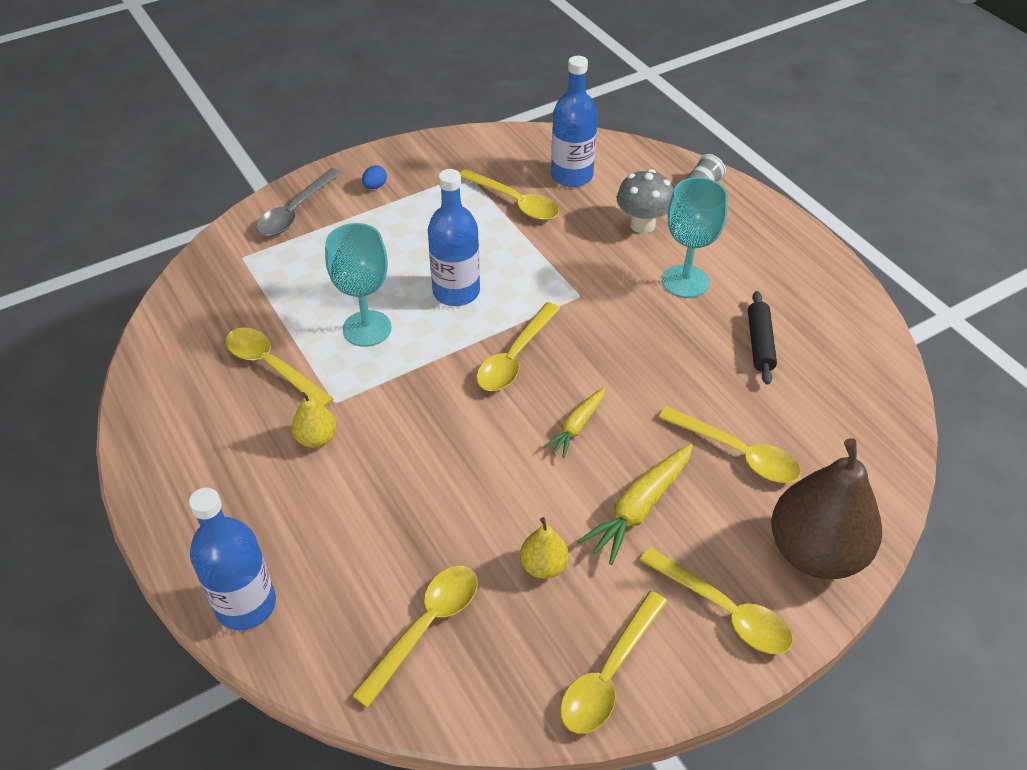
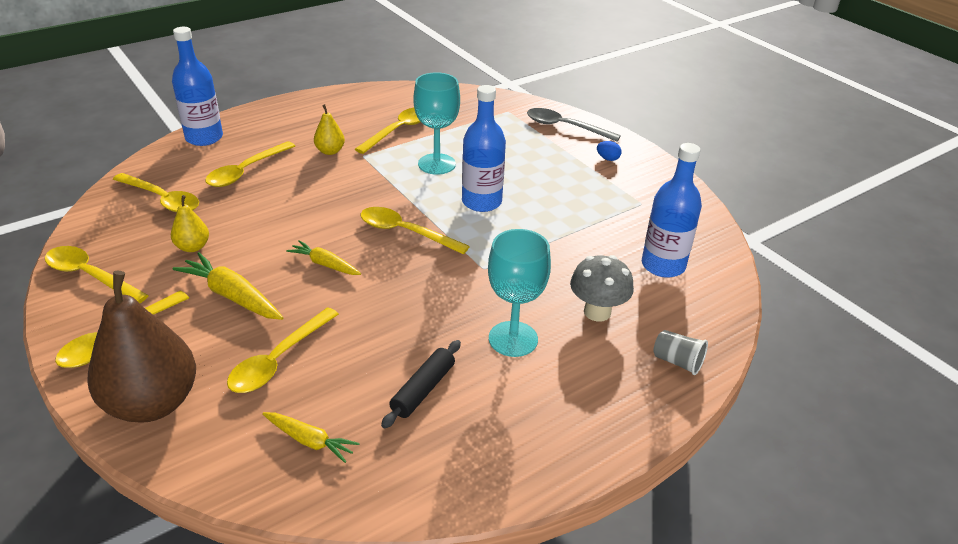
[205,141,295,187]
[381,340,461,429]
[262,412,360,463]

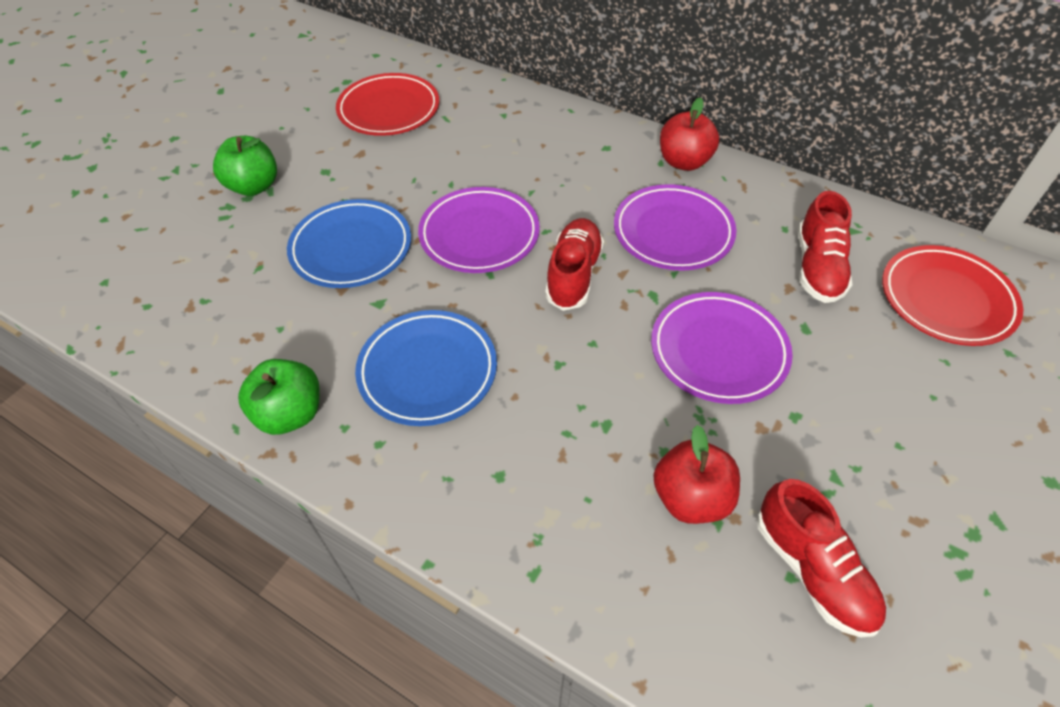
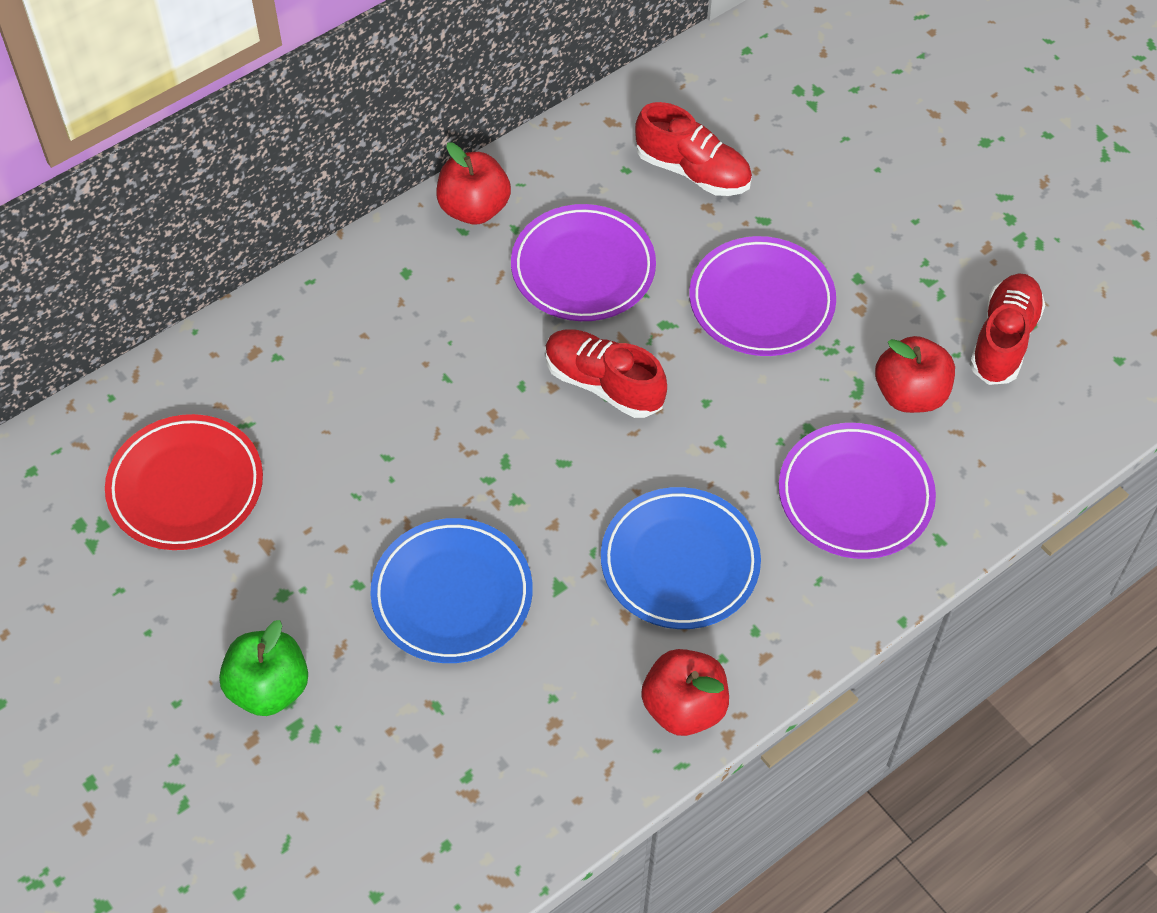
[779,423,936,559]
[882,245,1023,346] (first image)
[641,649,729,736]
[970,273,1045,385]

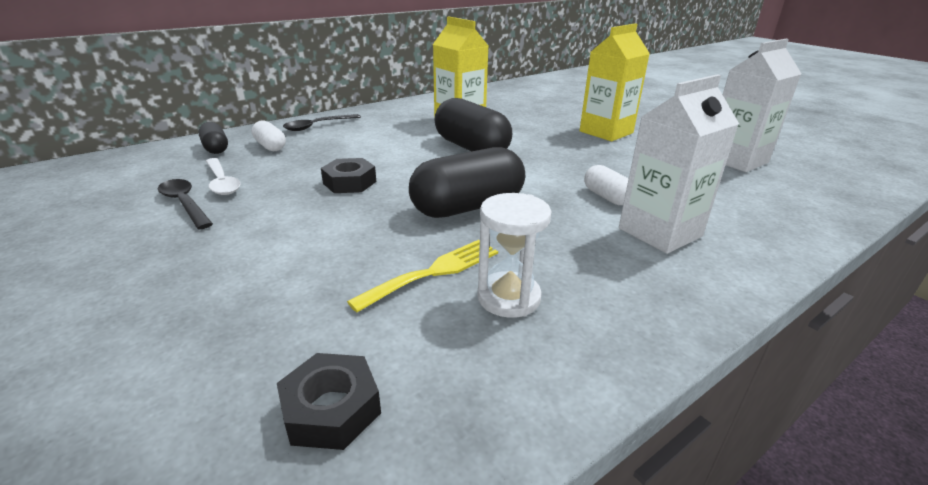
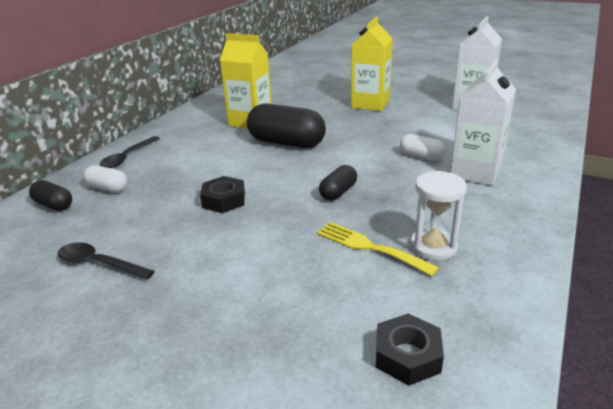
[319,165,357,201]
[206,158,241,195] (first image)
[317,222,439,276]

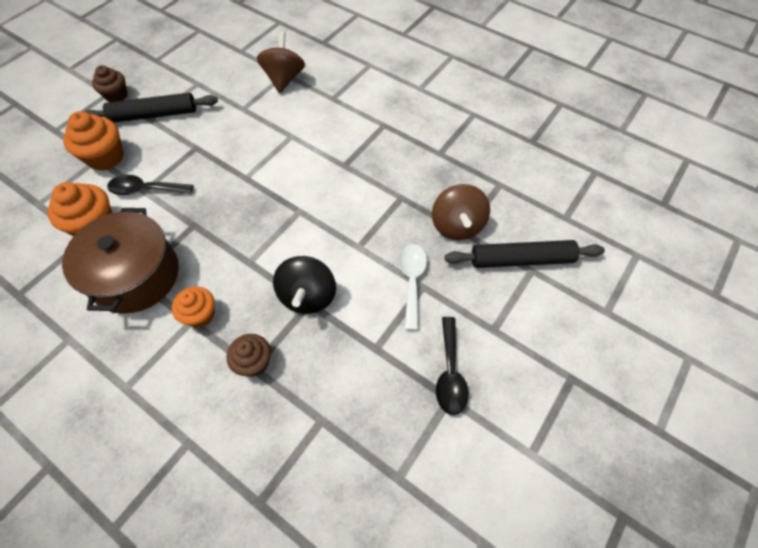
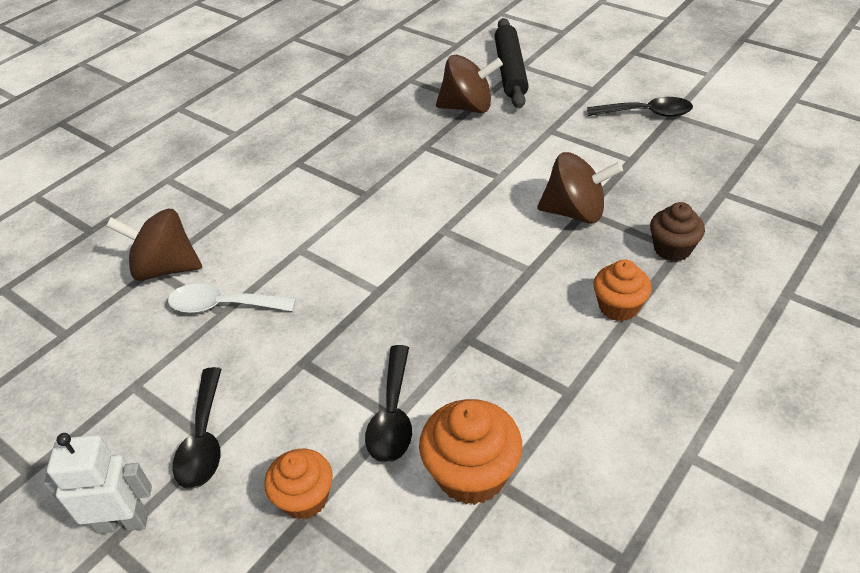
[44,433,152,534]
[172,367,221,489]
[264,449,333,519]
[62,208,179,314] (first image)
[168,283,296,313]
[537,152,623,223]

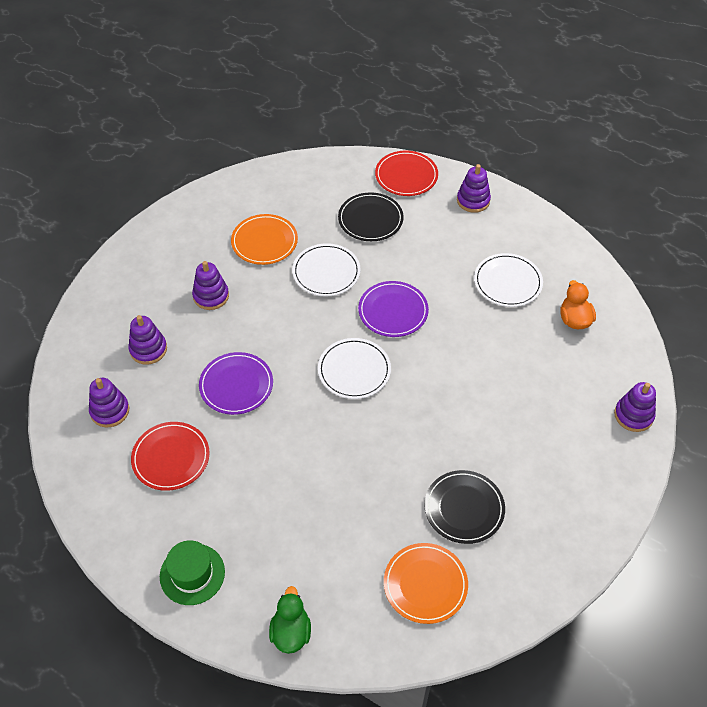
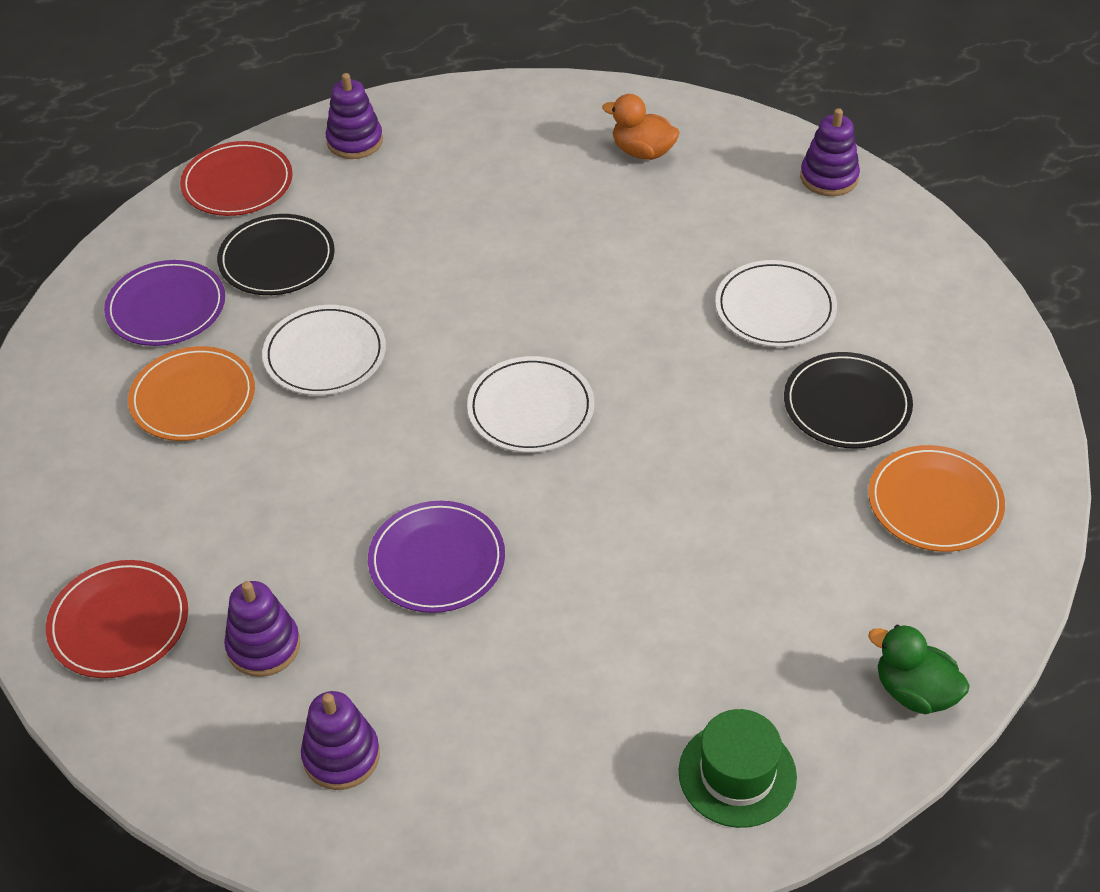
[715,260,837,347]
[192,261,229,310] (first image)
[104,260,225,346]
[46,560,188,678]

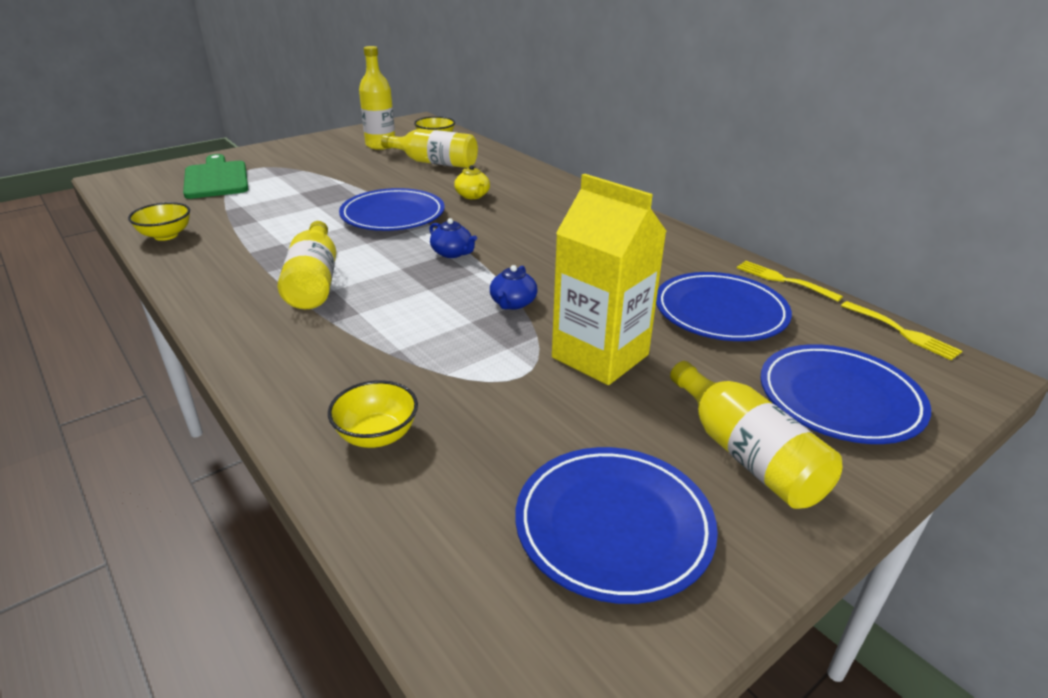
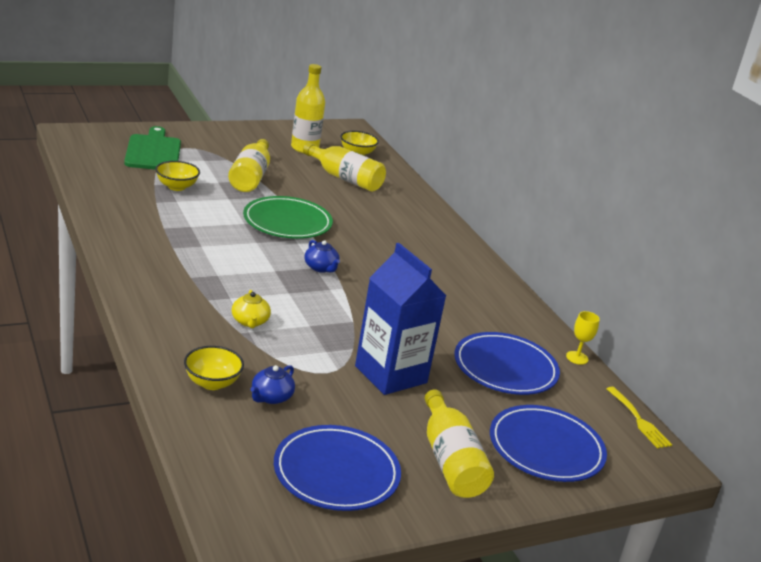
[232,290,271,328]
[355,243,446,395]
[243,196,333,239]
[155,161,200,191]
[228,139,270,192]
[566,311,600,365]
[250,365,295,404]

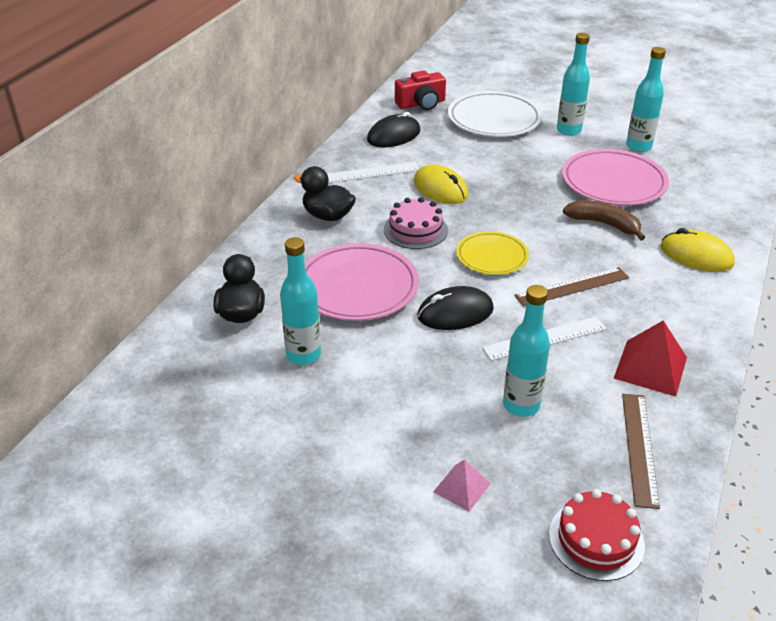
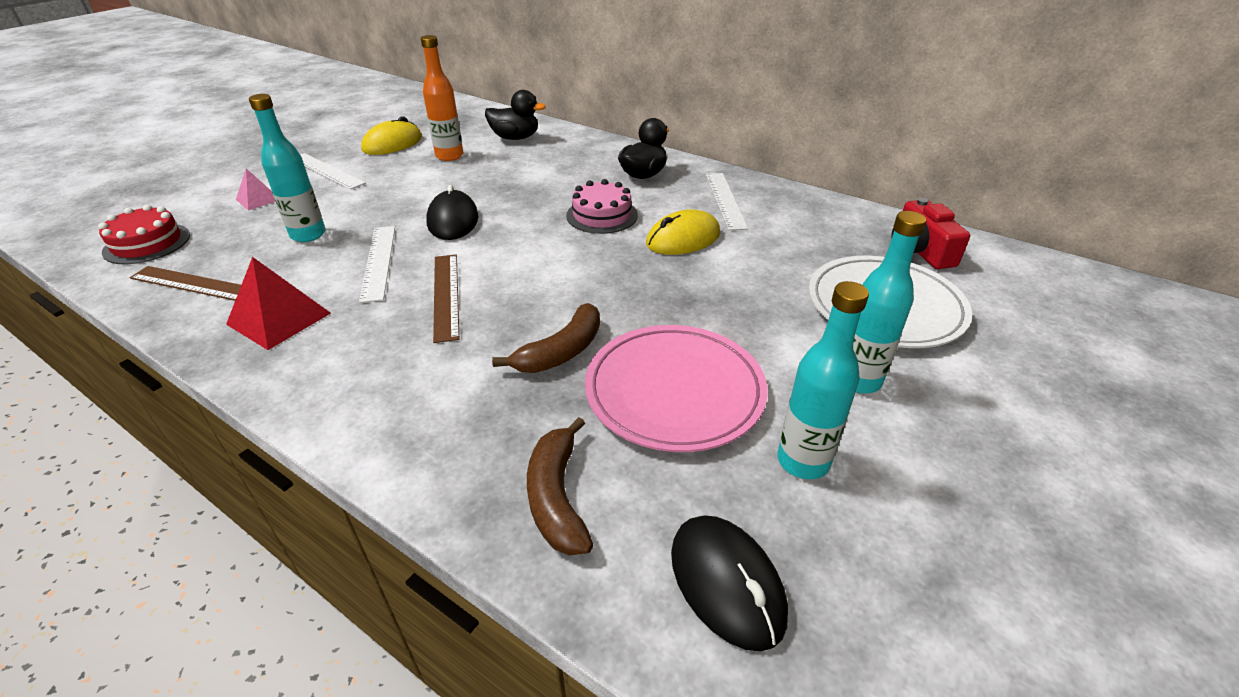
[671,515,788,652]
[361,117,422,155]
[456,231,529,275] (first image)
[421,35,463,161]
[305,243,419,321] (first image)
[300,153,366,190]
[527,417,593,555]

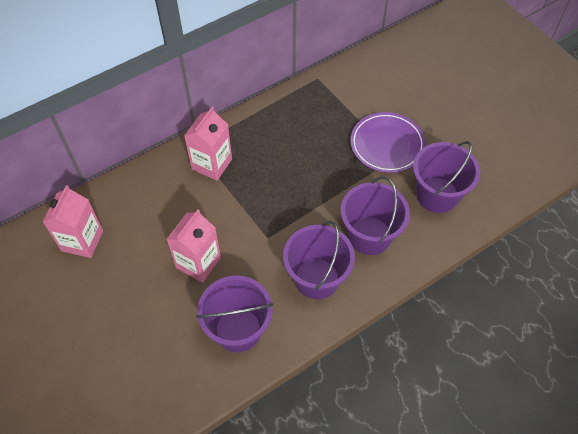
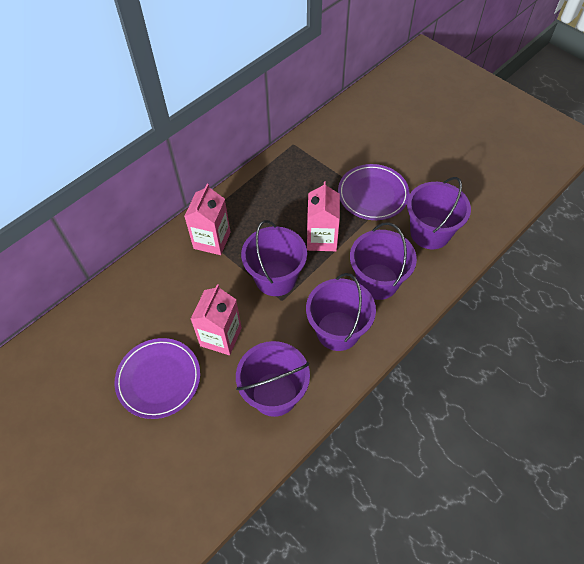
[307,181,340,251]
[241,220,307,296]
[114,338,200,419]

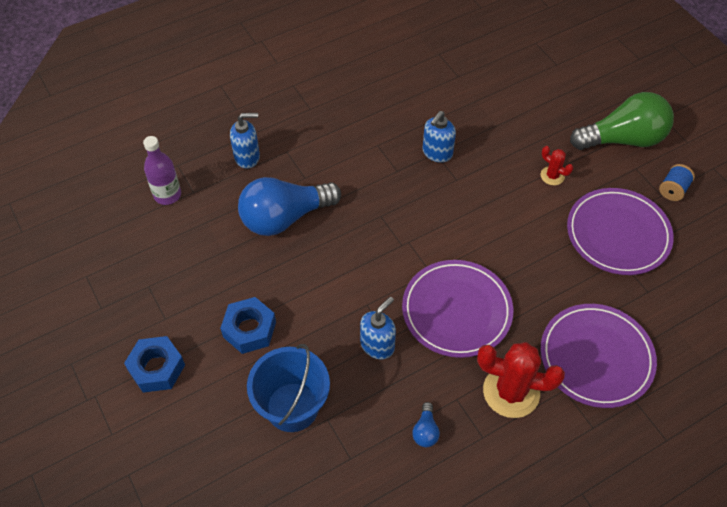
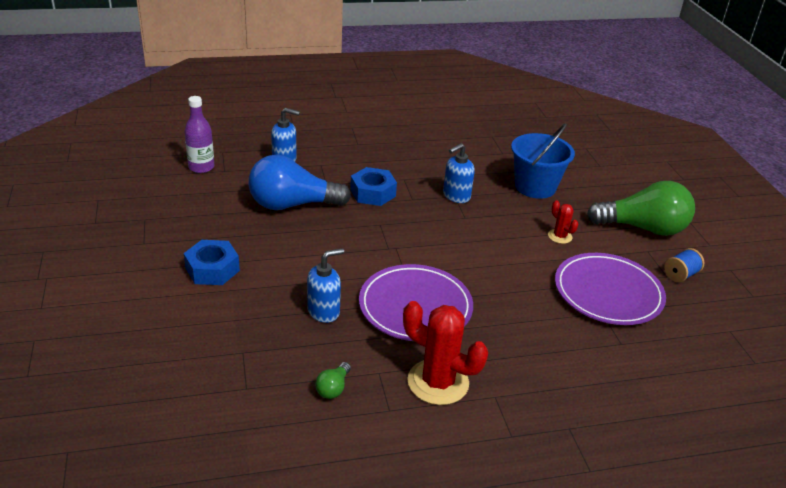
[541,304,657,408] (first image)
[350,167,397,206]
[511,123,575,199]
[315,362,351,399]

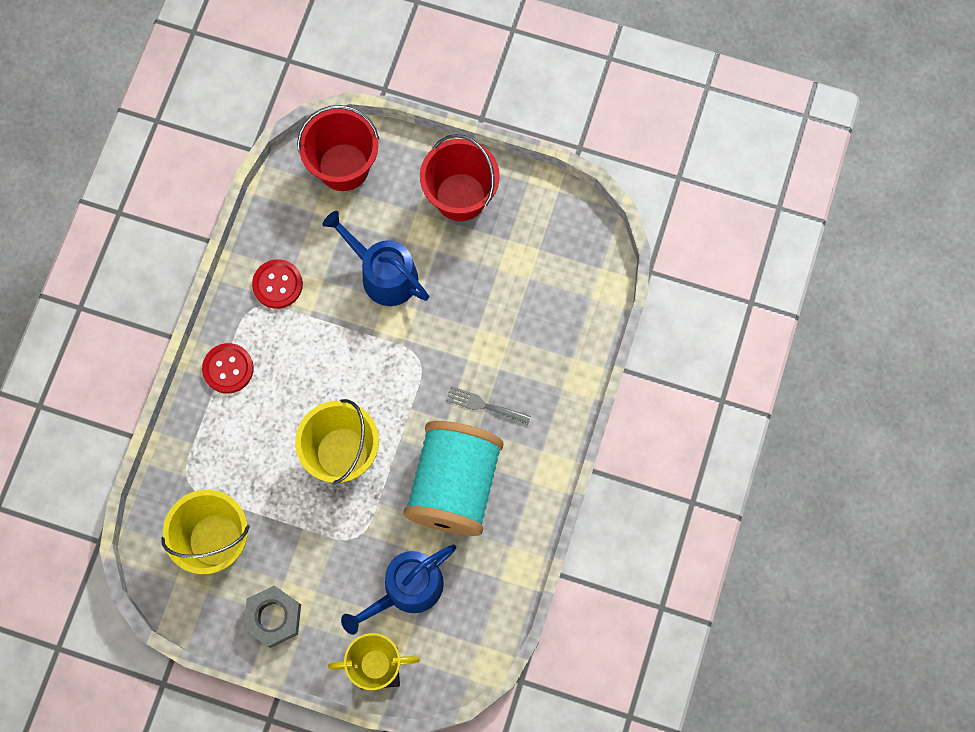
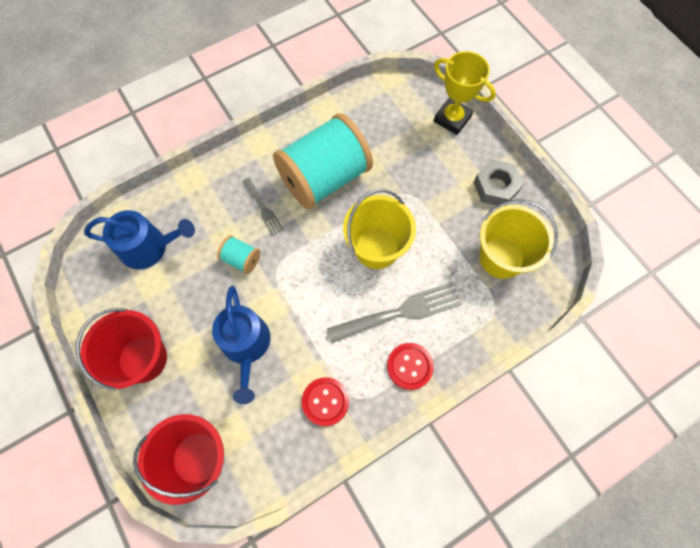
[84,210,195,270]
[217,235,260,274]
[327,282,462,343]

